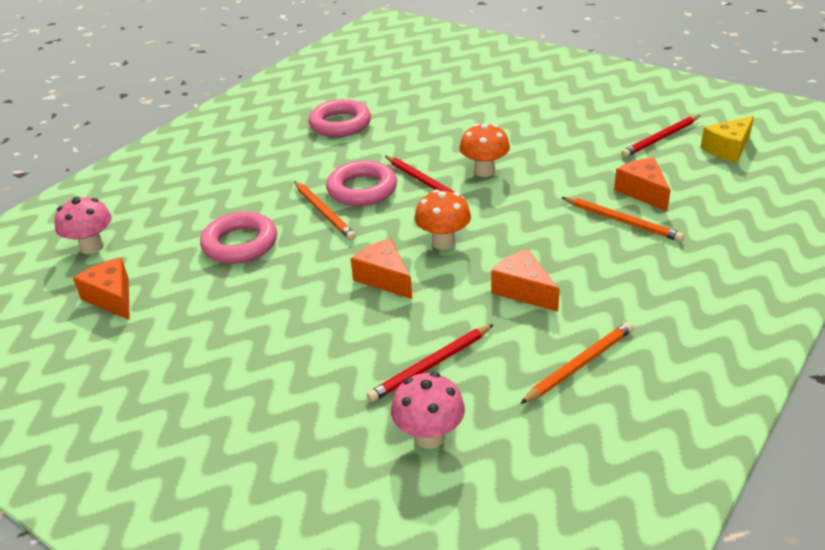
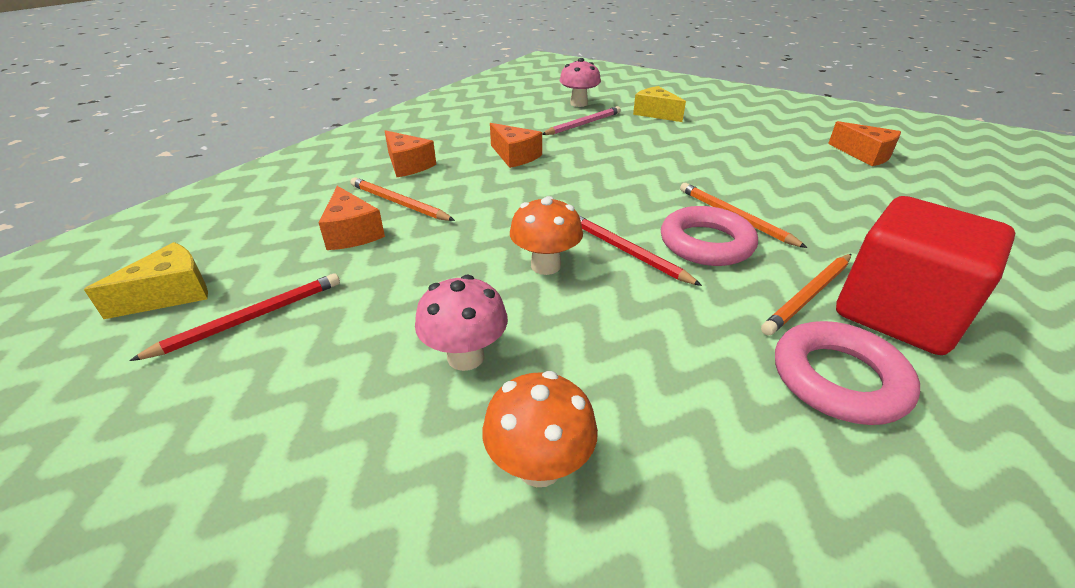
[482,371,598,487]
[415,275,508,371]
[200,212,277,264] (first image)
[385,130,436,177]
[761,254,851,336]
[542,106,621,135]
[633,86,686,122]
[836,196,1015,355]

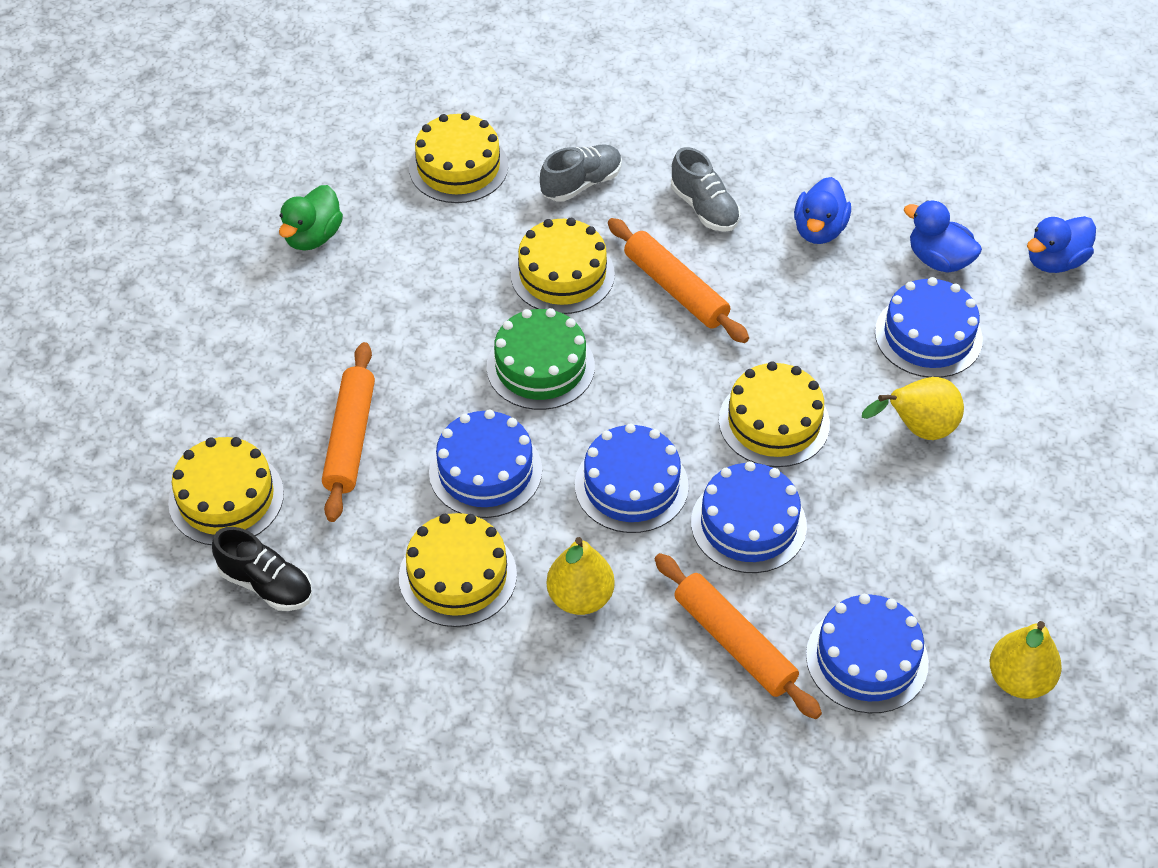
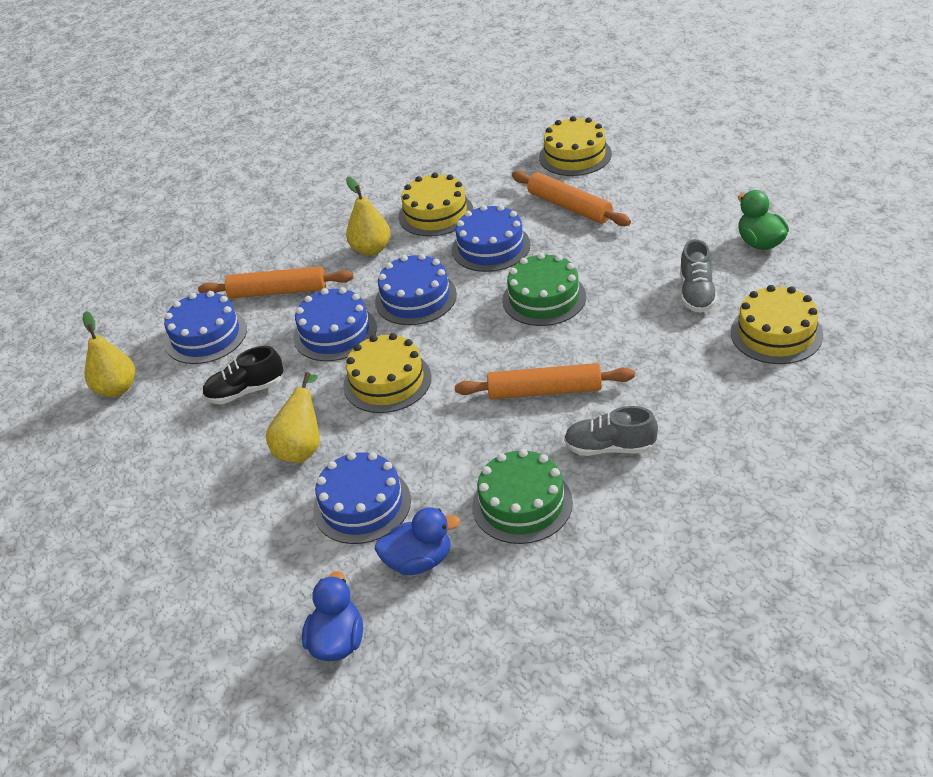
[680,239,718,313]
[472,449,573,544]
[511,218,615,314] (first image)
[202,346,283,404]

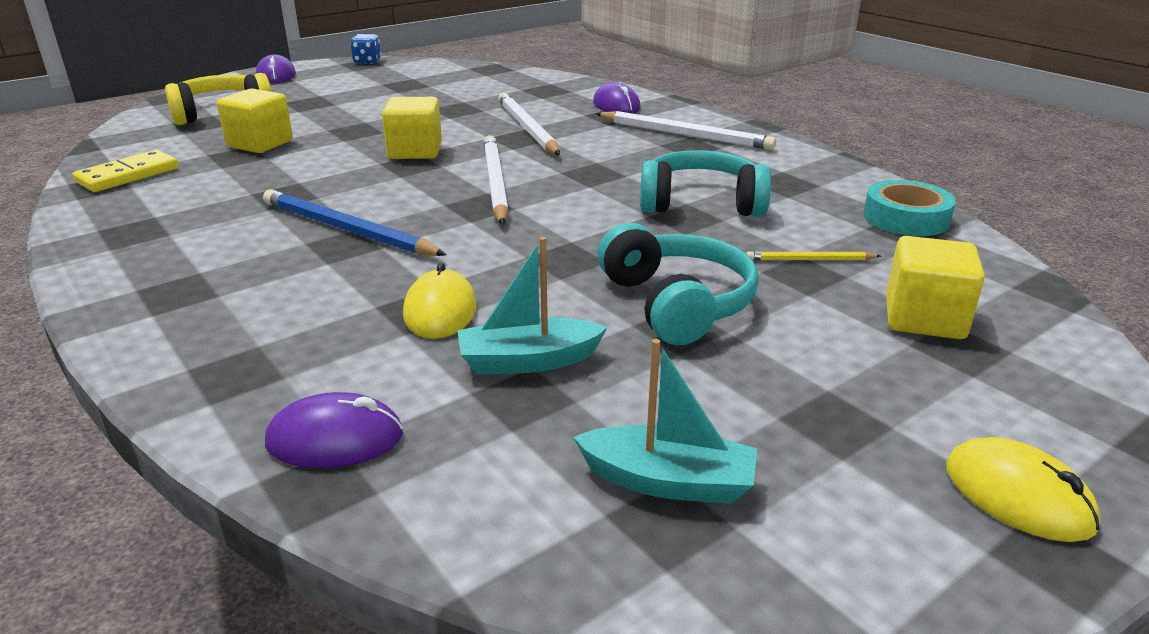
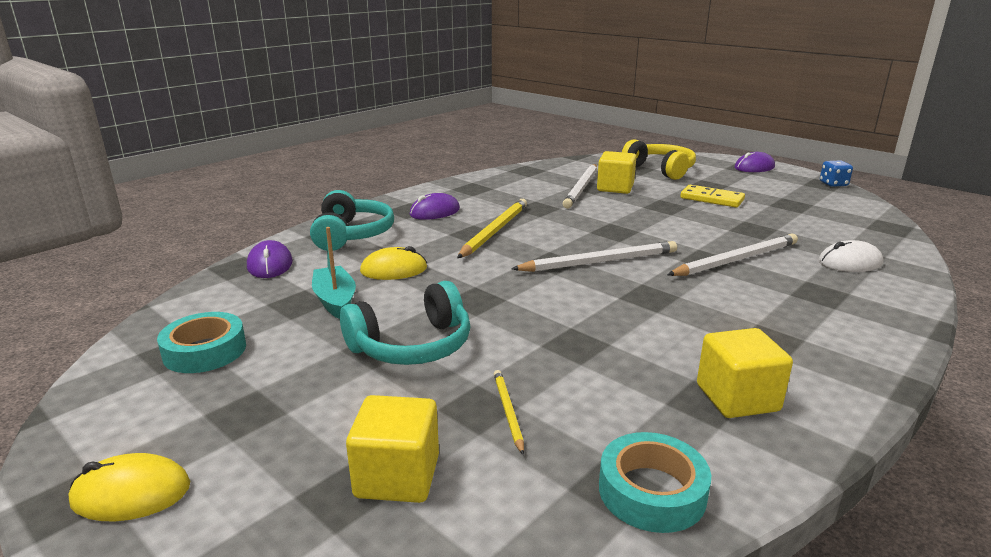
[409,193,460,220]
[697,328,793,418]
[562,164,597,209]
[680,185,745,208]
[310,190,394,251]
[457,199,527,258]
[157,312,246,373]
[68,453,190,521]
[819,240,883,272]

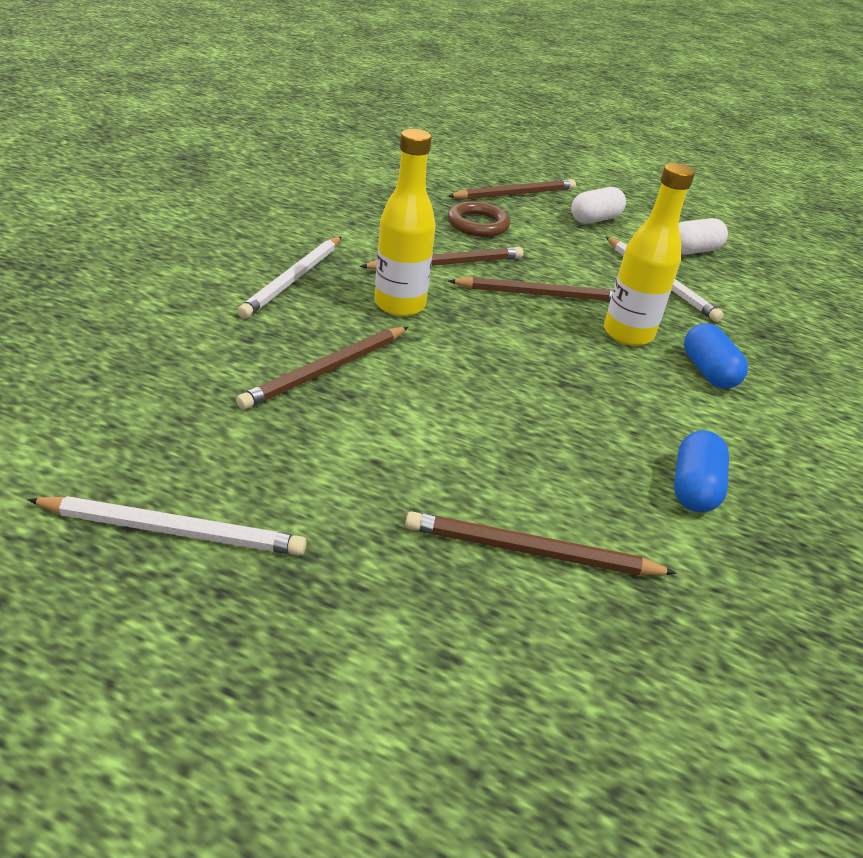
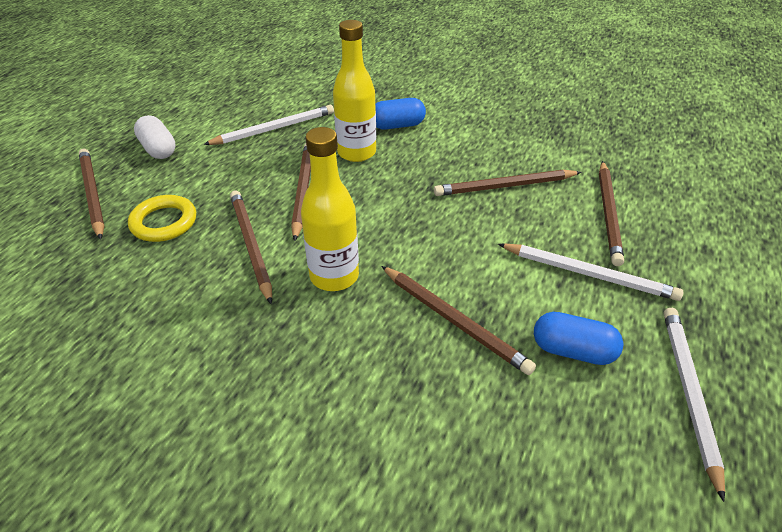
[128,195,196,242]
[679,218,728,254] (first image)
[498,243,683,301]
[534,312,623,365]
[434,170,582,196]

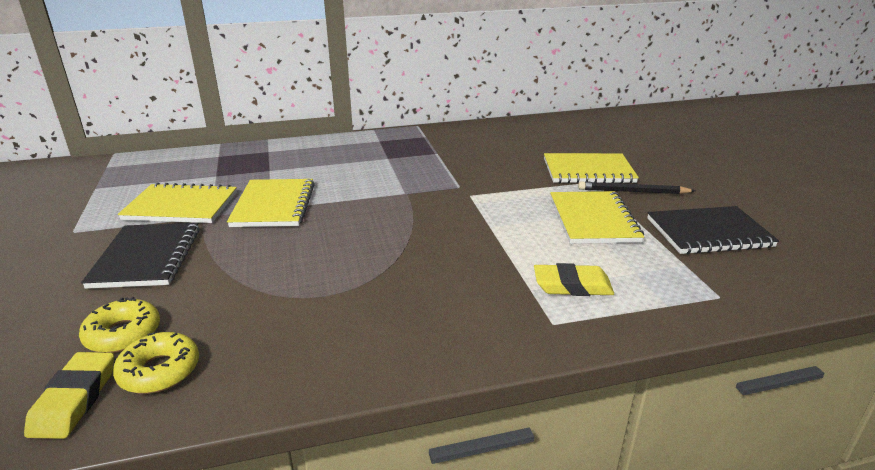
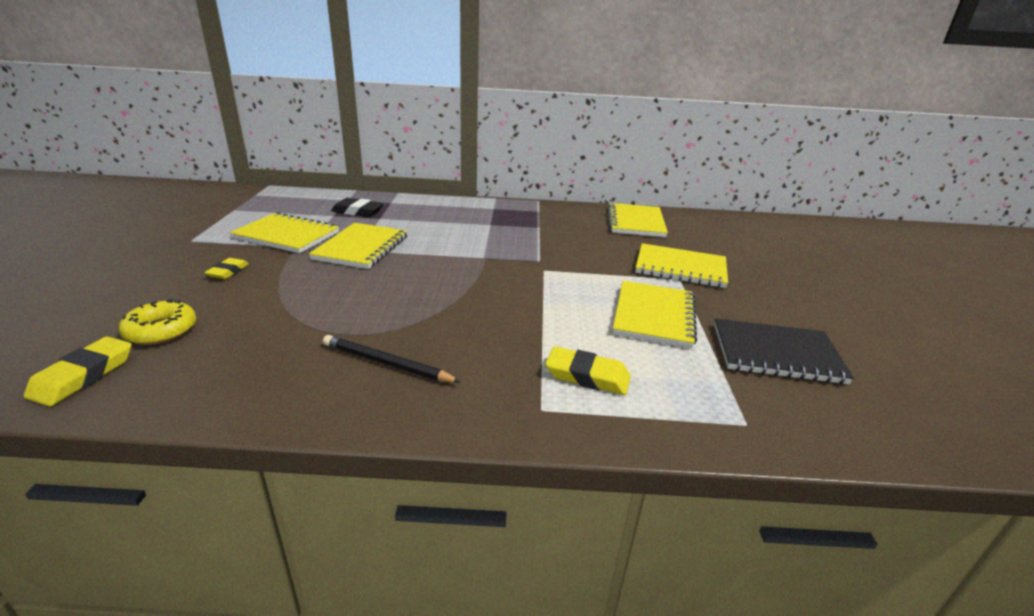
[323,335,461,383]
[204,258,249,279]
[113,332,199,394] (first image)
[331,198,384,217]
[608,203,668,237]

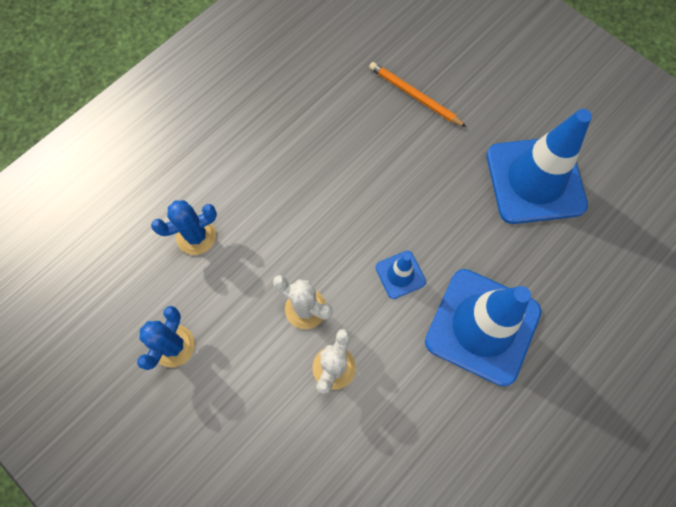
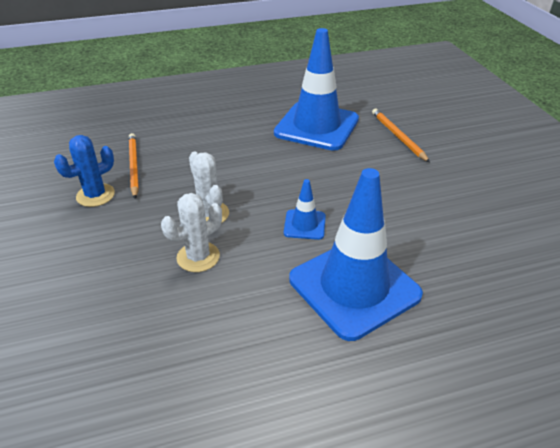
[274,28,359,151]
[151,200,217,255] (first image)
[129,133,139,199]

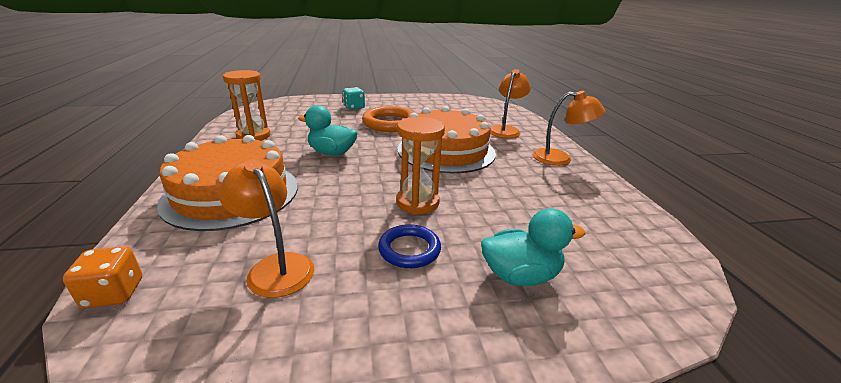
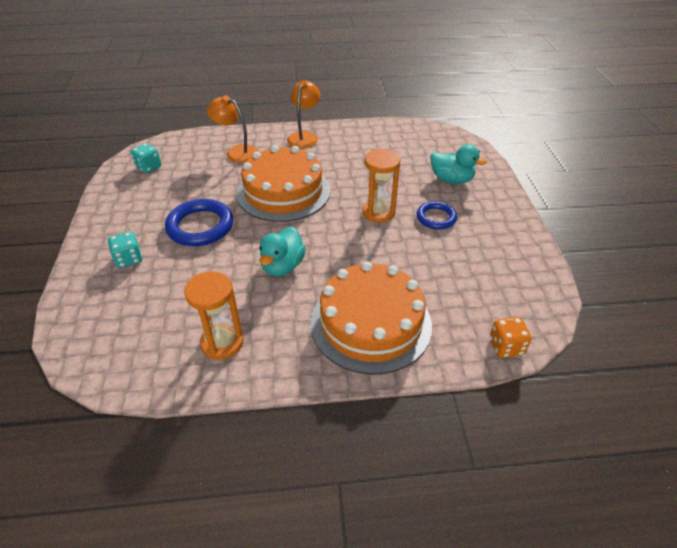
[165,199,233,246]
[219,159,314,298] (first image)
[430,144,487,184]
[130,143,161,173]

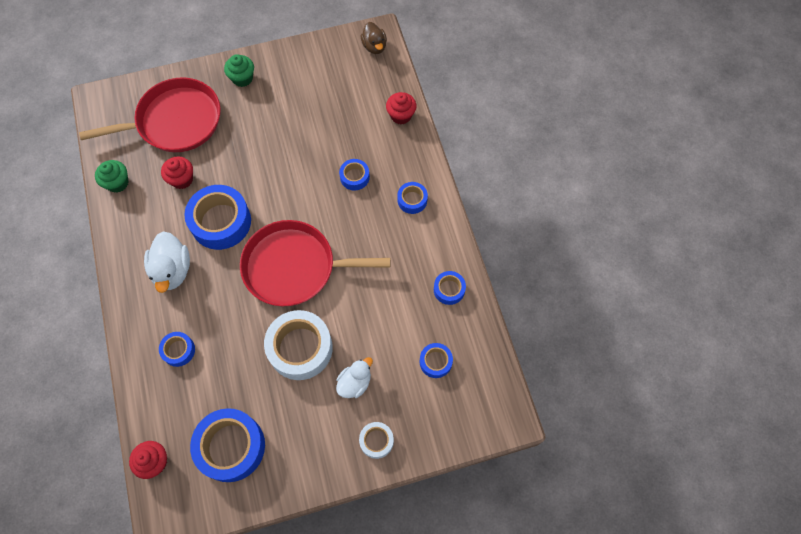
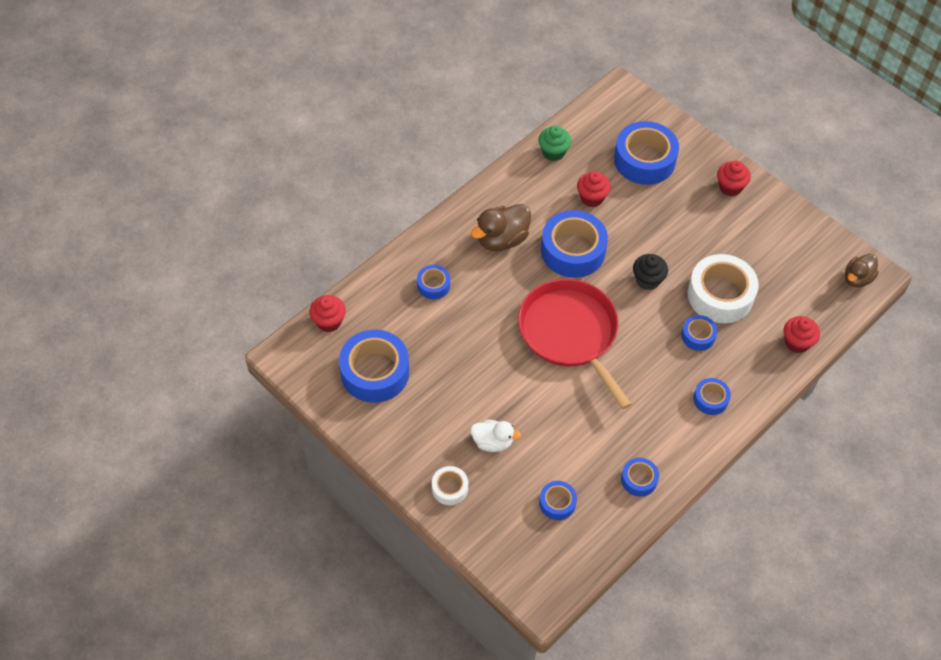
[717,161,751,196]
[614,121,679,185]
[471,204,531,251]
[687,254,759,323]
[633,254,668,290]

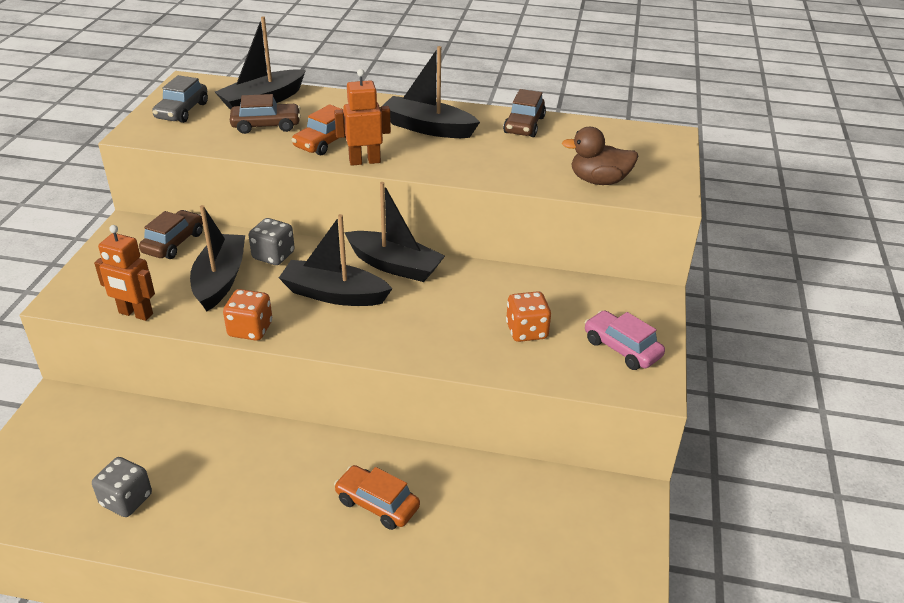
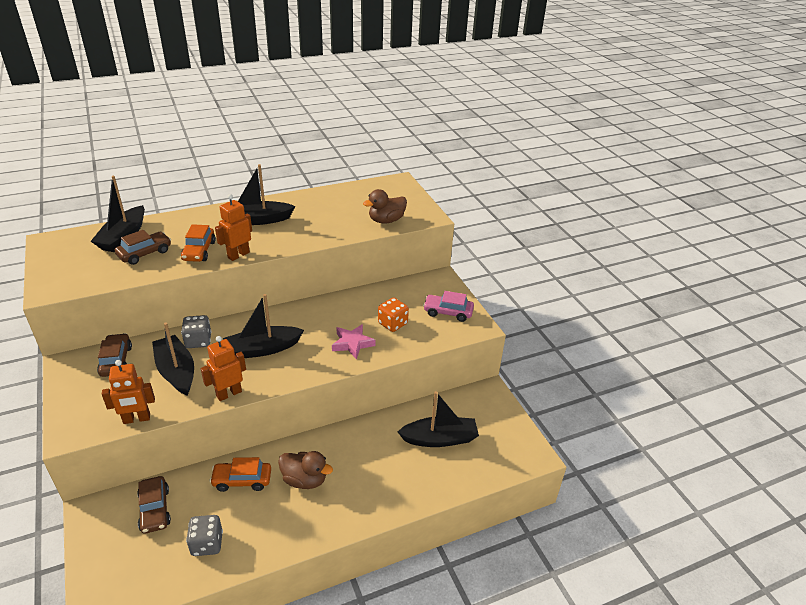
[152,75,208,123] (first image)
[137,476,171,534]
[398,391,479,447]
[201,336,246,401]
[210,457,271,492]
[332,324,376,360]
[278,451,333,489]

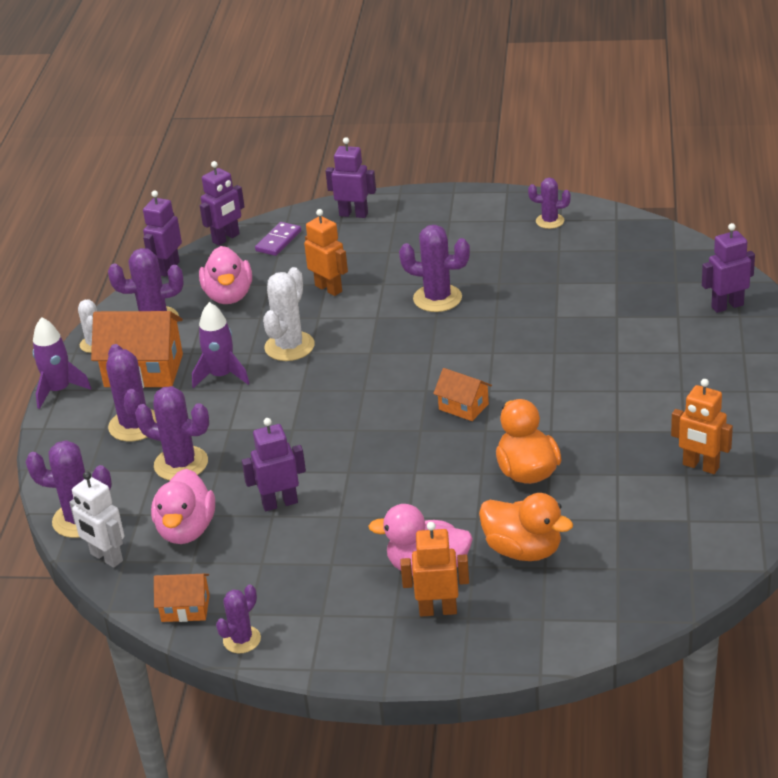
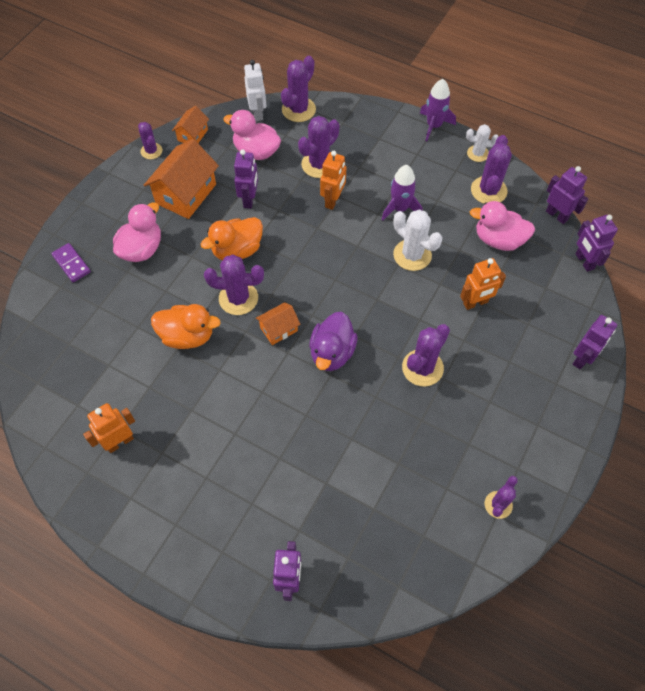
[51,243,91,282]
[144,139,219,219]
[204,255,264,315]
[244,60,266,121]
[201,217,263,260]
[320,151,346,210]
[309,312,358,371]

